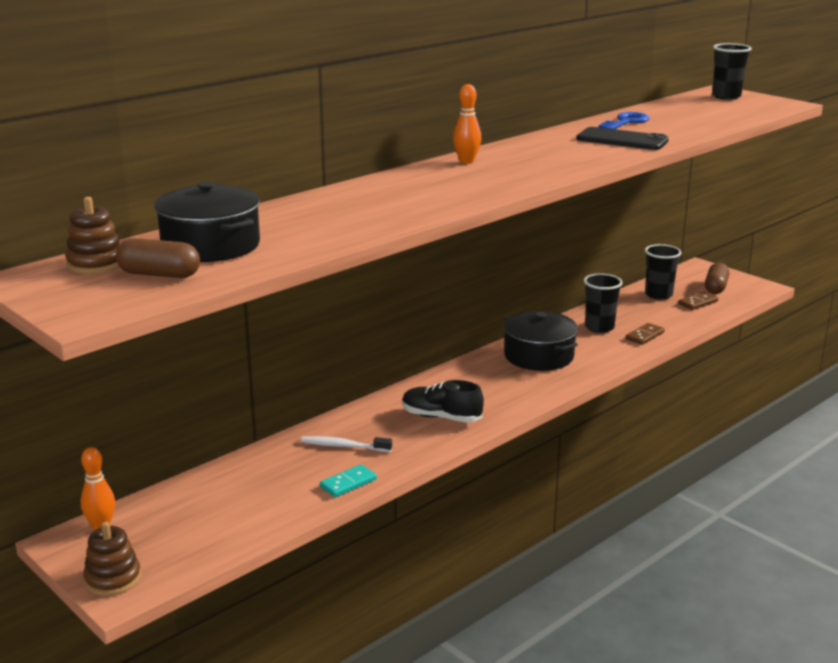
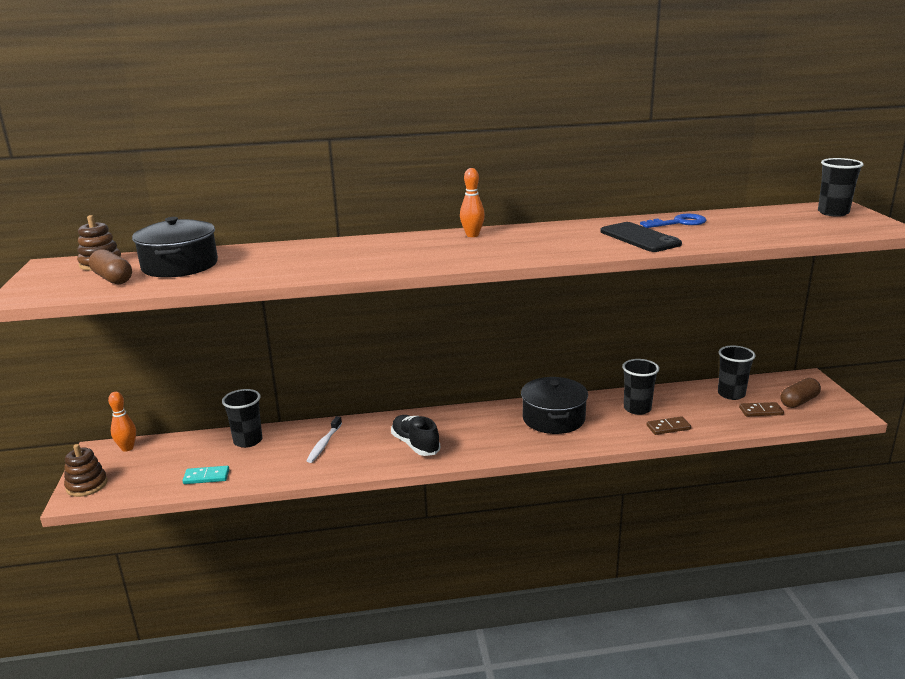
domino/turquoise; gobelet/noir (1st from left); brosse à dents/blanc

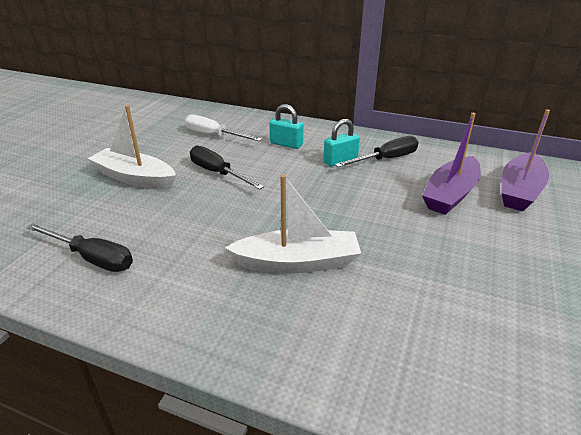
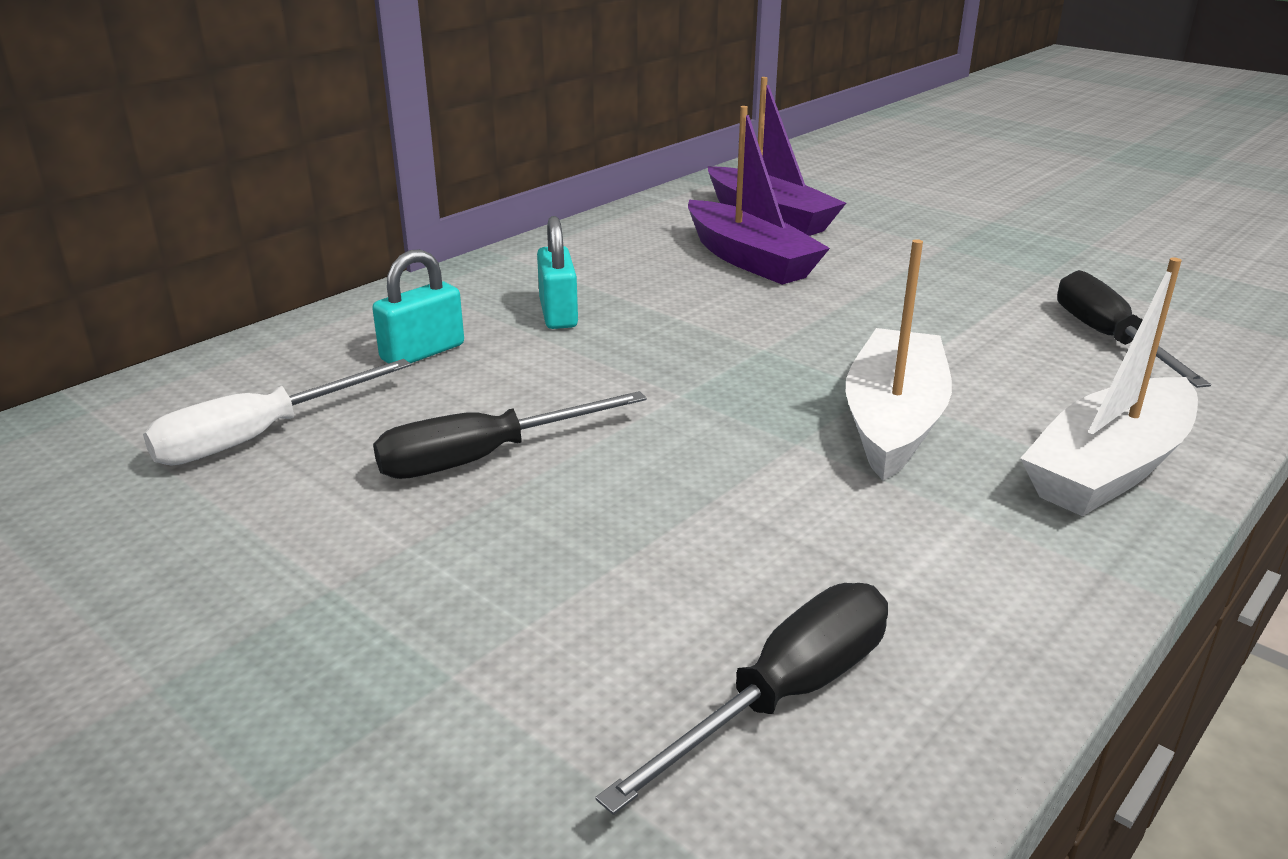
bateau/blanc (2nd from left); tournevis/noir (3rd from left)

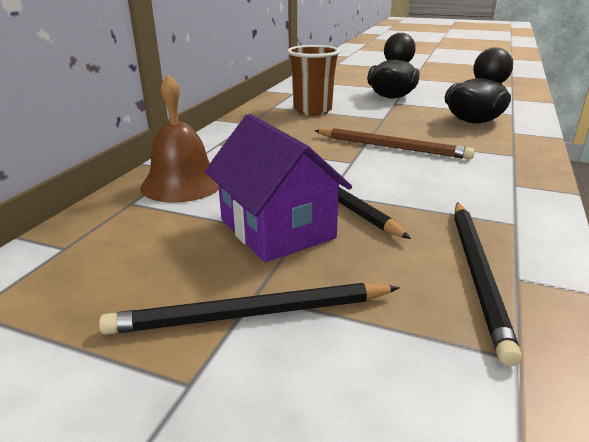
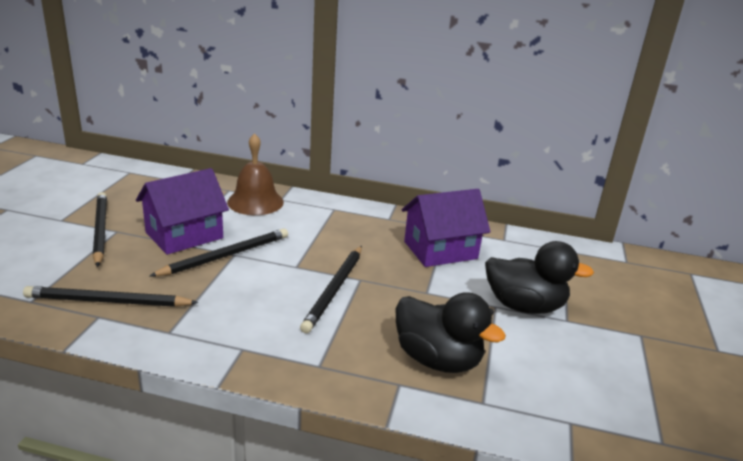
crayon/noir (4th from left); maison/violet (2nd from left)

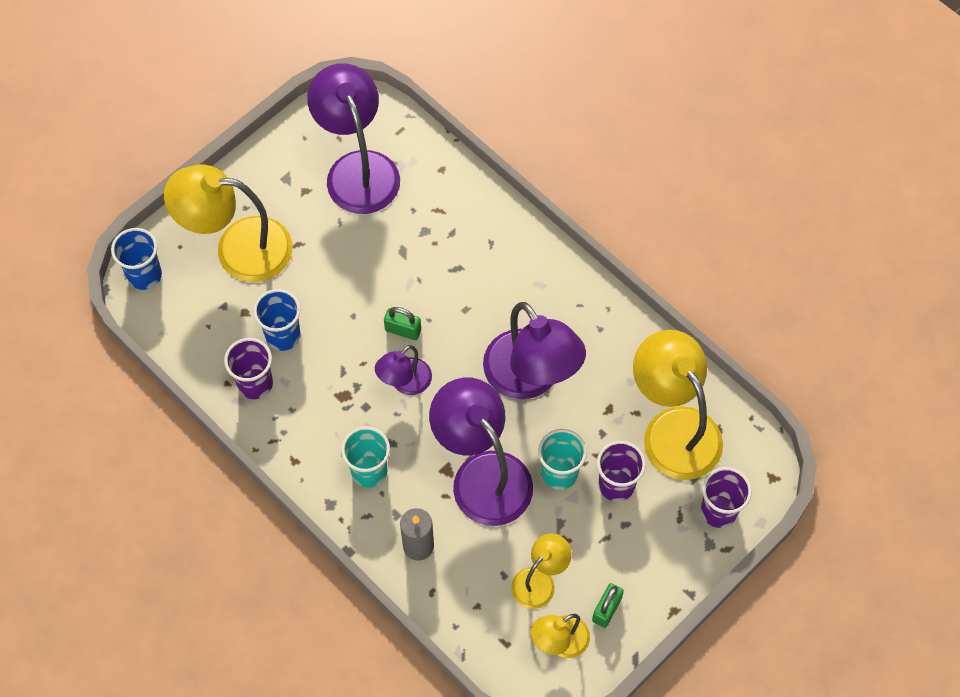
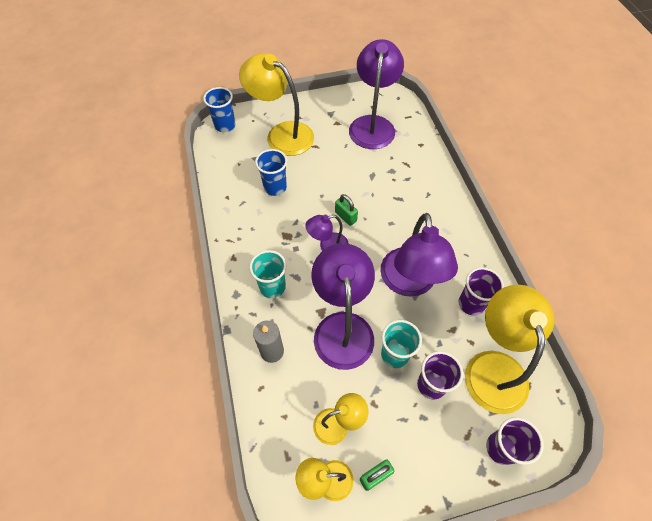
gobelet/violet (2nd from left)

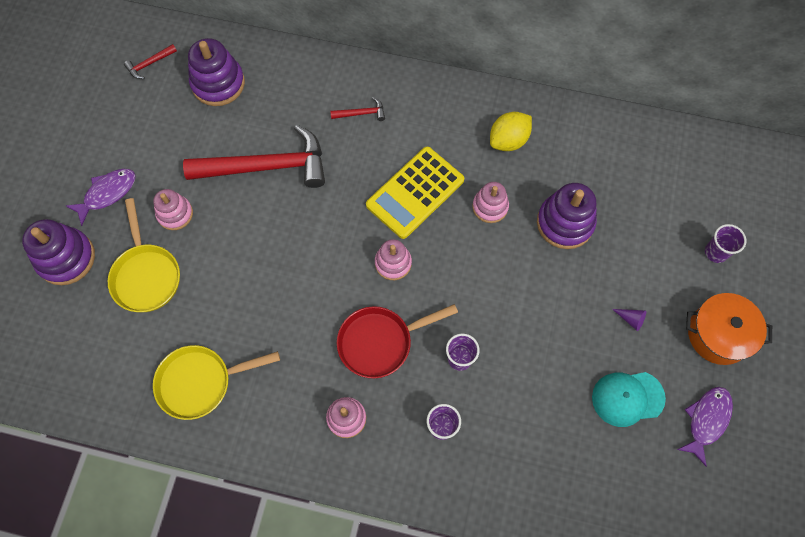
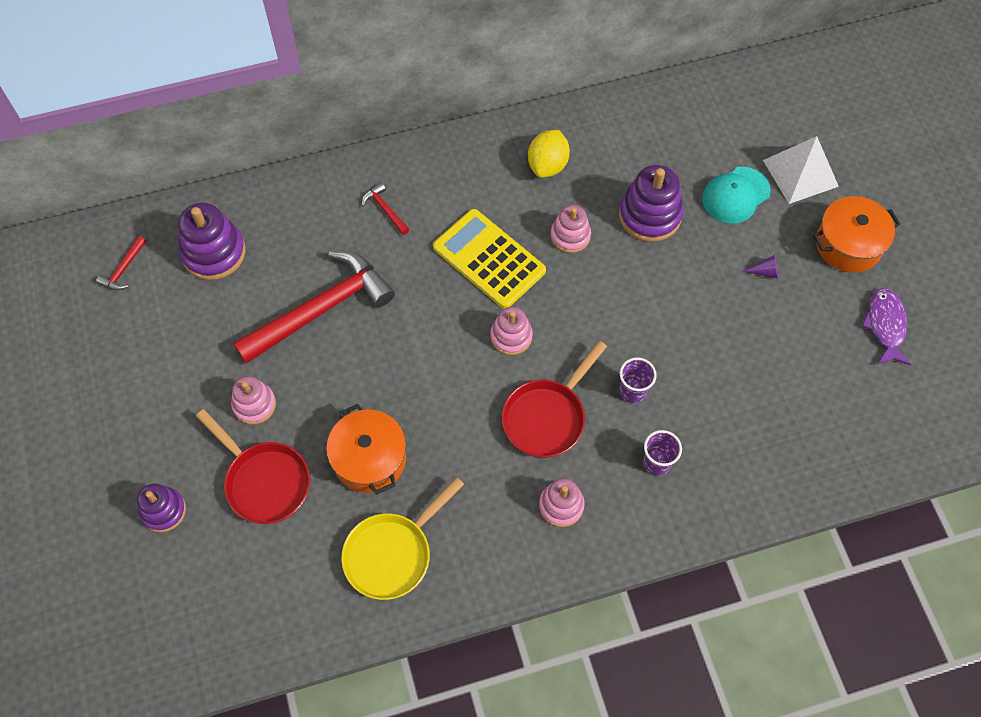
jouet à empiler/violet (1st from left); poêle/rouge (1st from left); marmite/orange (1st from left); marteau/rouge (3rd from left); calculatrice/jaune; casquette/turquoise; pyramide/blanc; poisson/violet (1st from left in the first image)

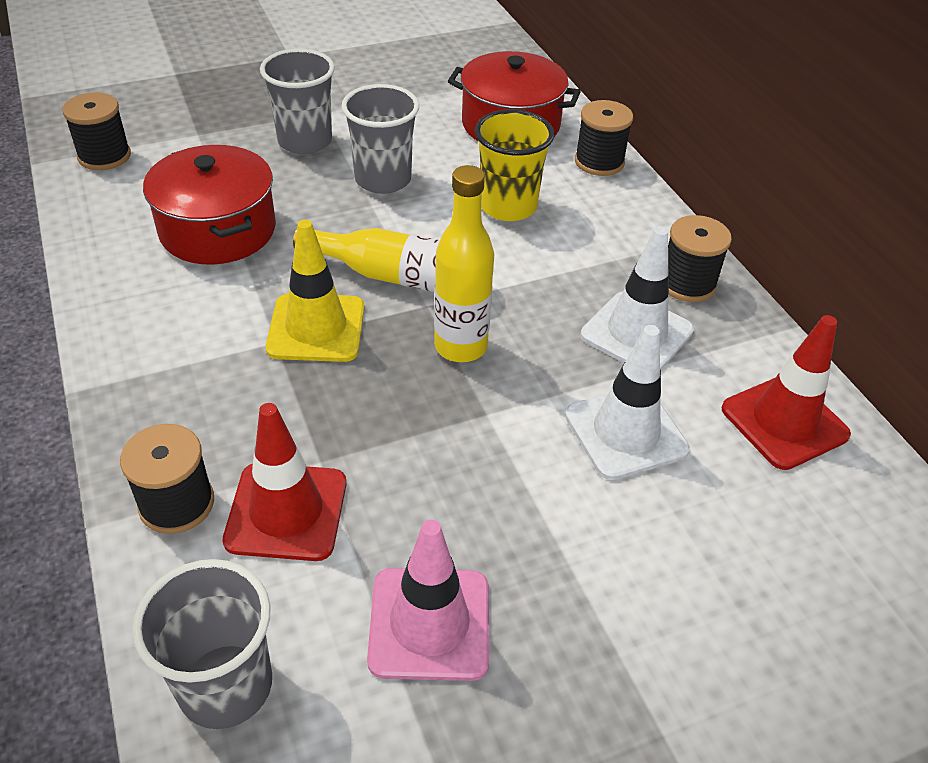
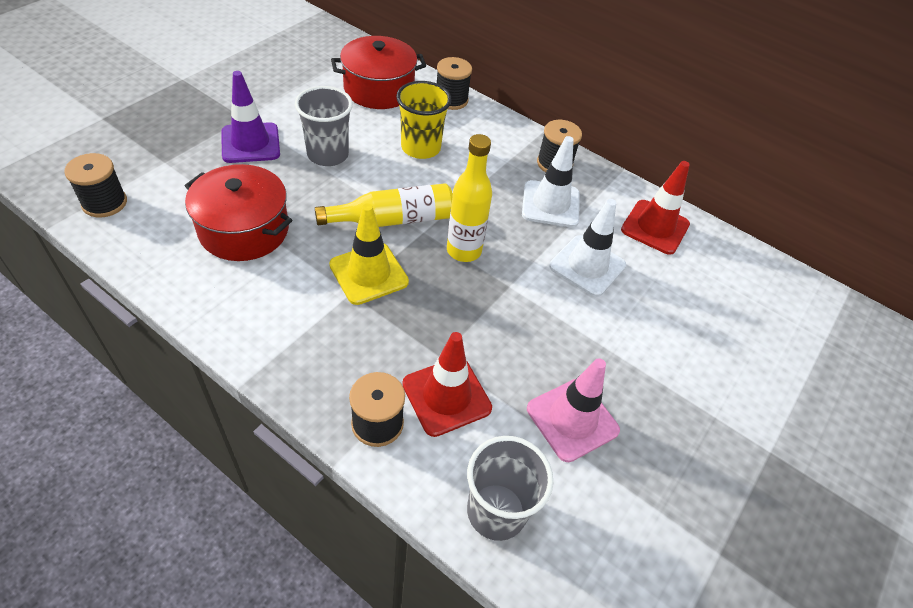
cône de chantier/violet

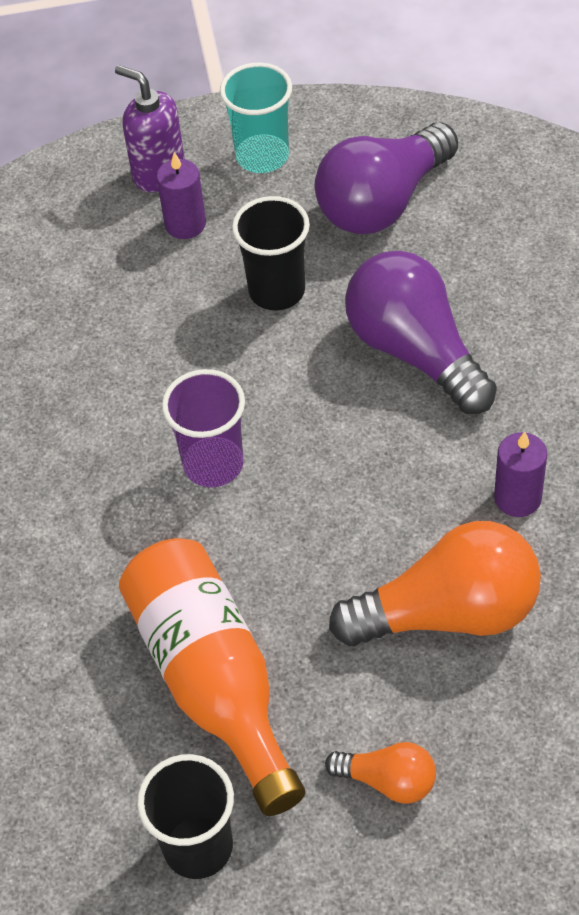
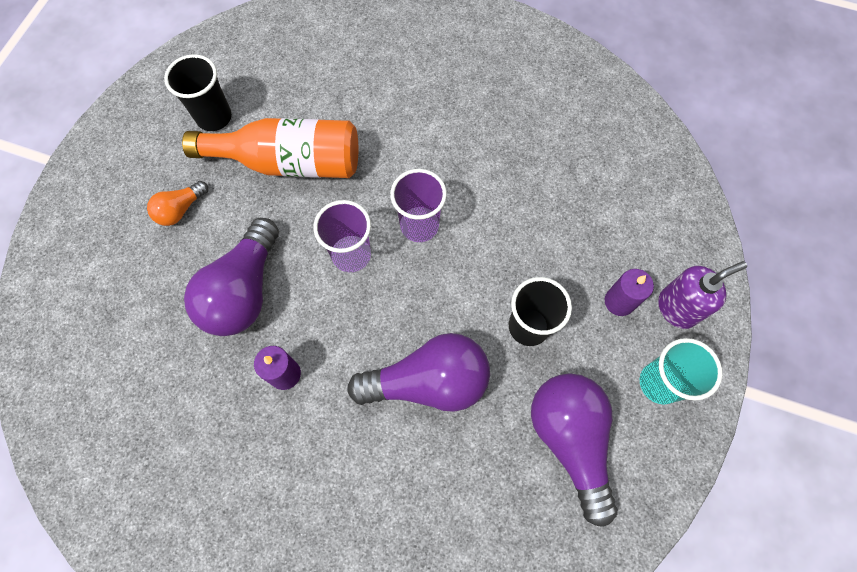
ampoule/violet (1st from left); gobelet/violet (1st from left)

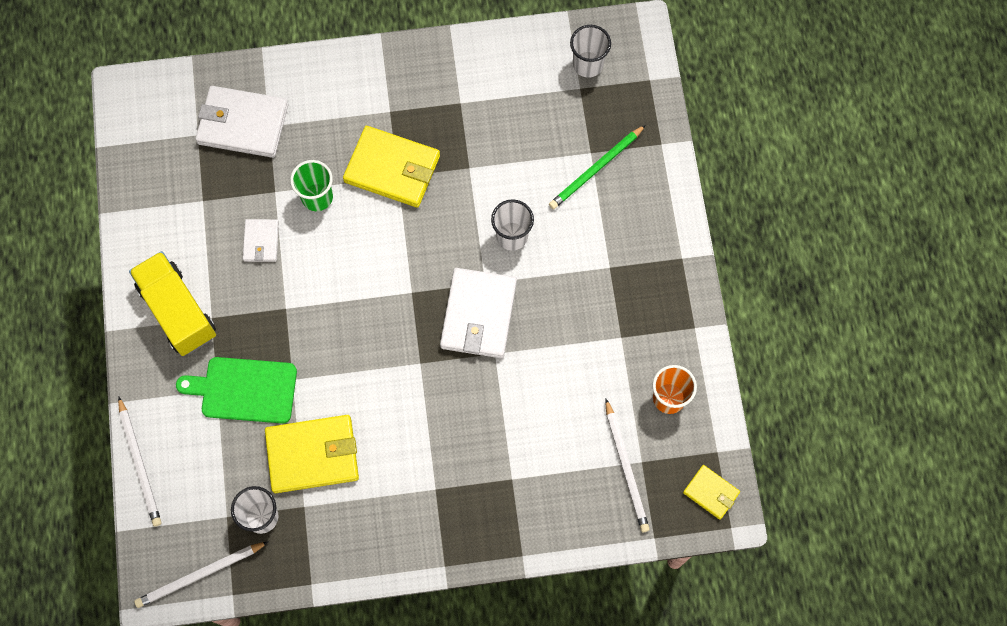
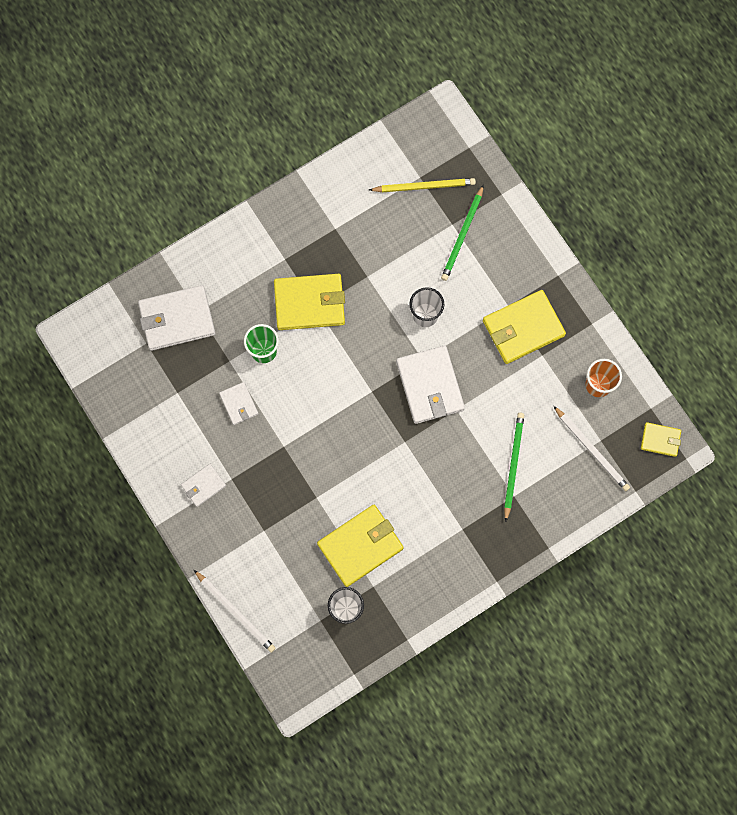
portefeuille/blanc (2nd from left); crayon/jaune; portefeuille/jaune (3rd from left); crayon/vert (2nd from left); crayon/blanc (2nd from left in the first image); planche à découper/vert; gobelet/blanc (3rd from left in the first image)

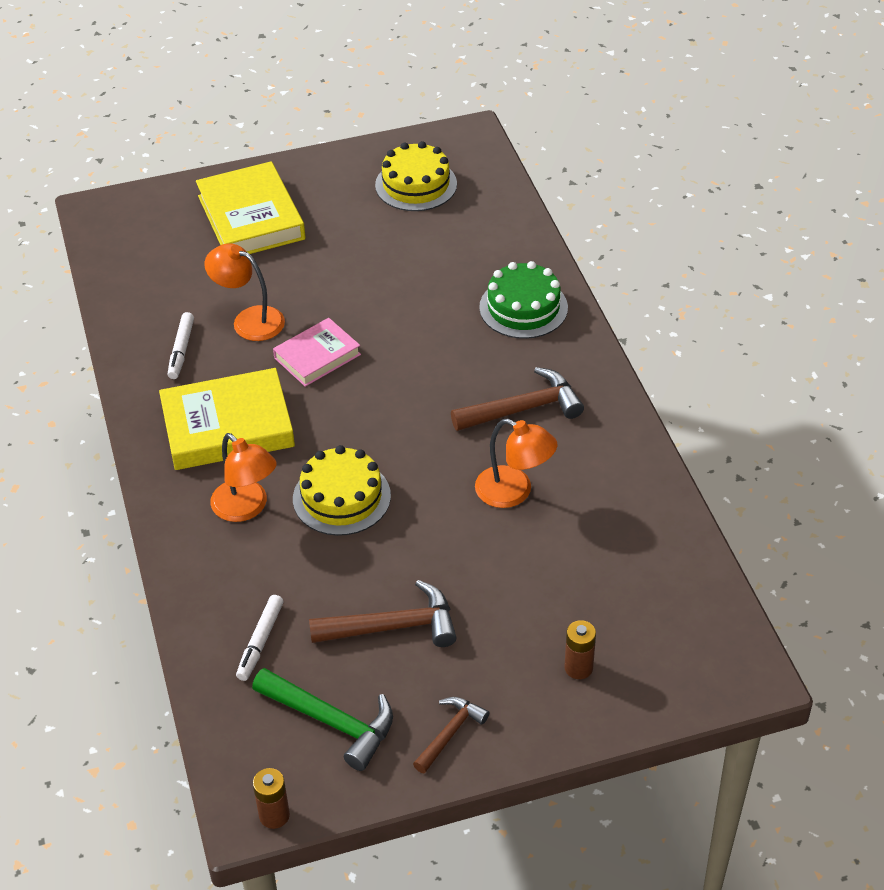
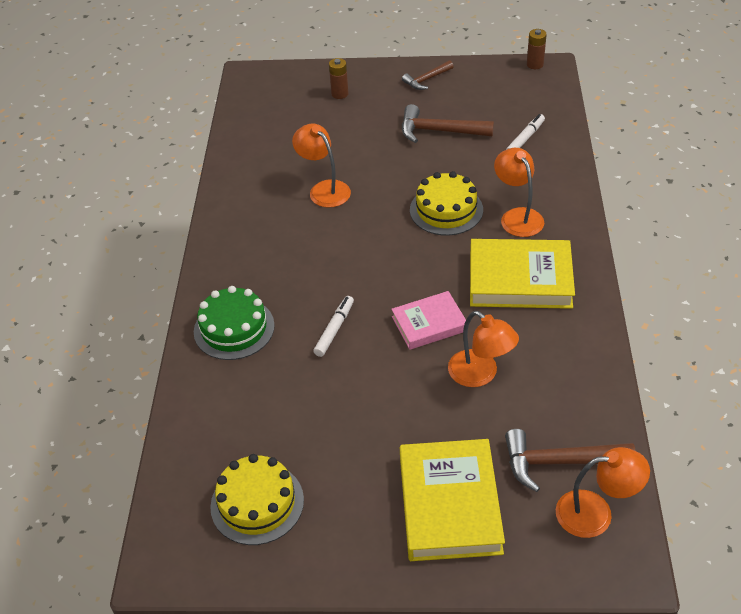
feutre/blanc (1st from left); marteau/marron (3rd from left); lampe/orange (4th from left); marteau/vert

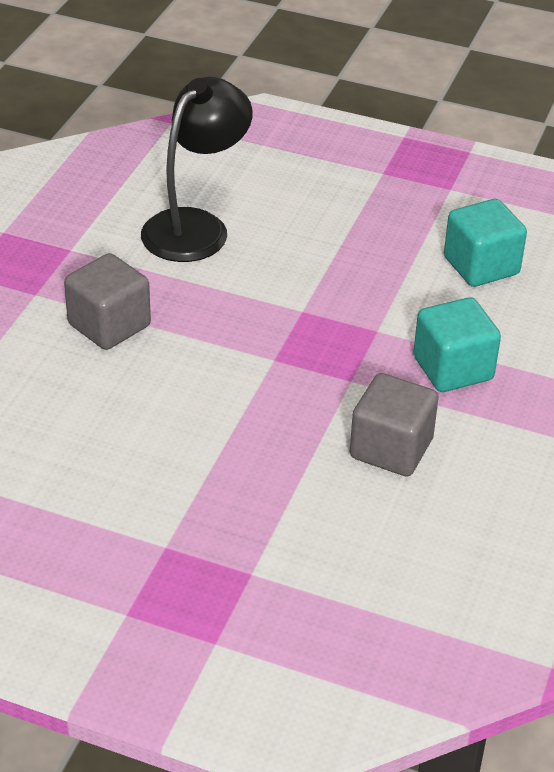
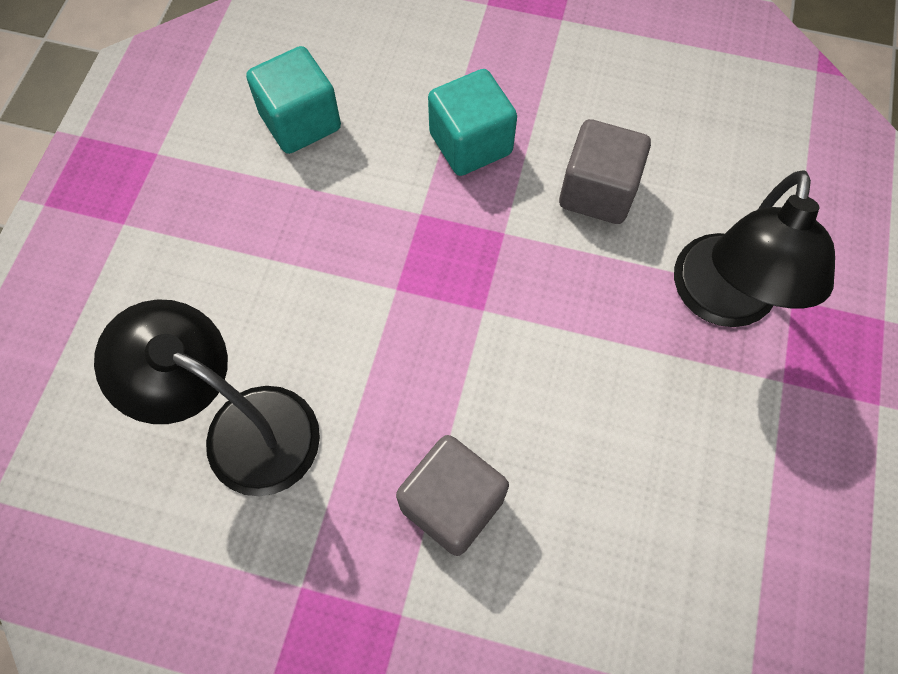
lampe/noir (2nd from left)

